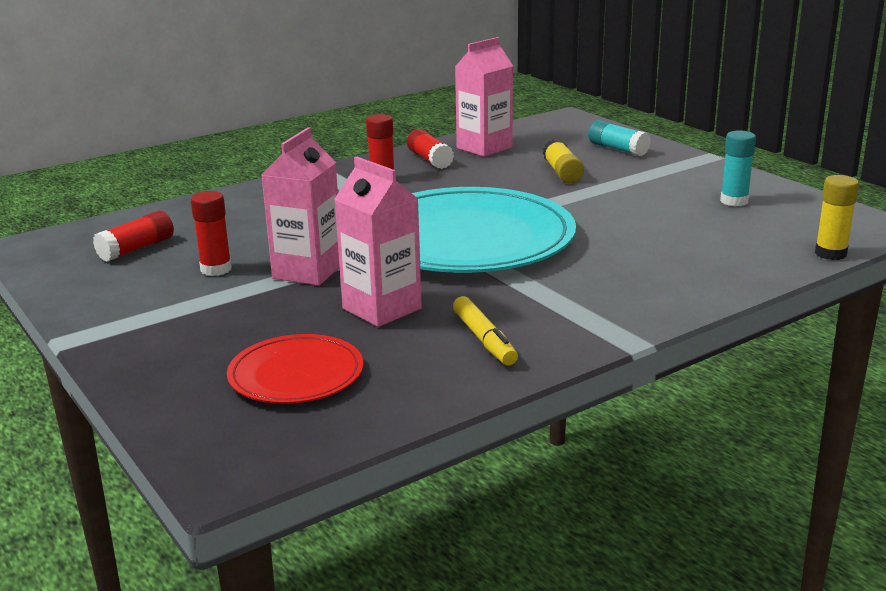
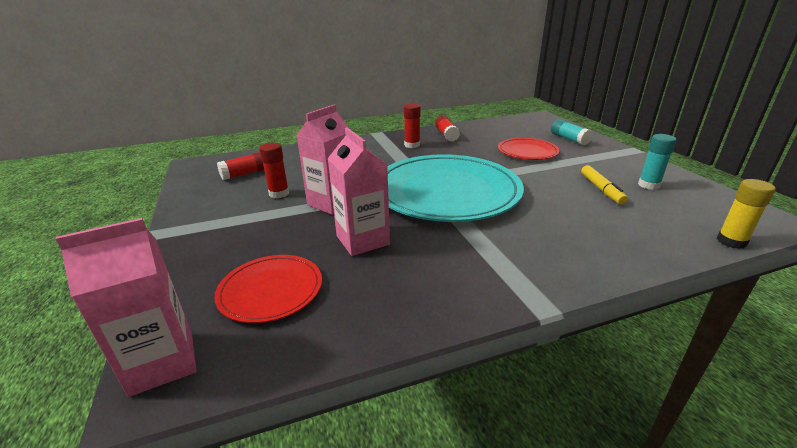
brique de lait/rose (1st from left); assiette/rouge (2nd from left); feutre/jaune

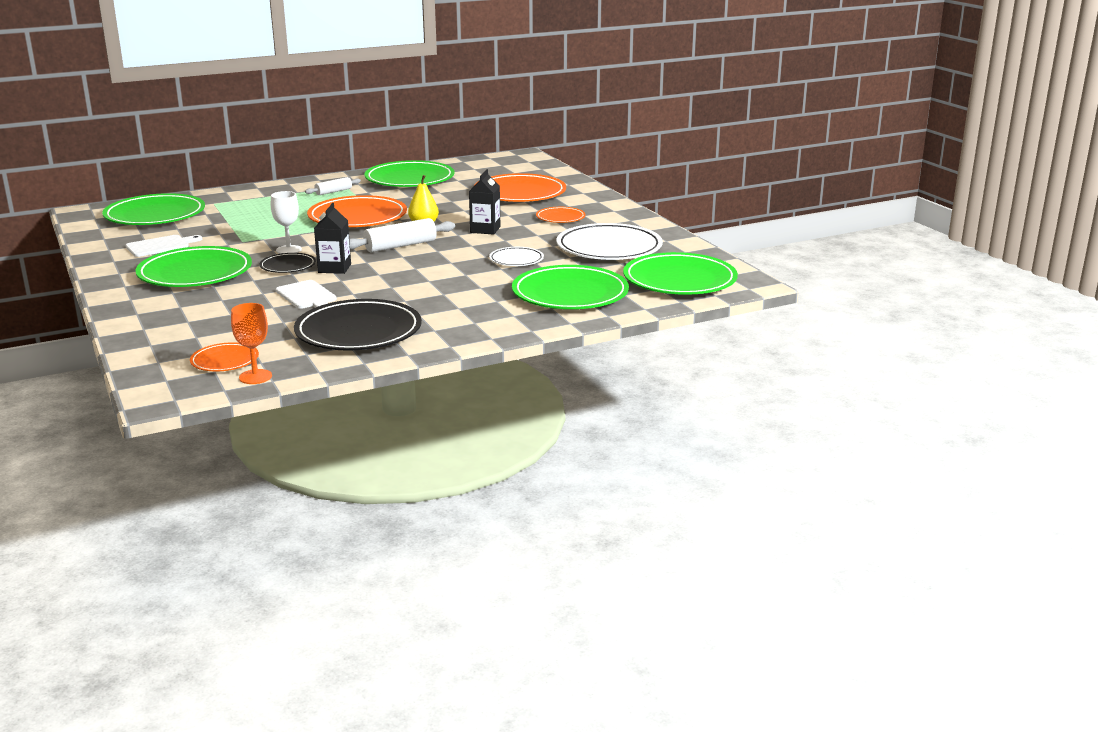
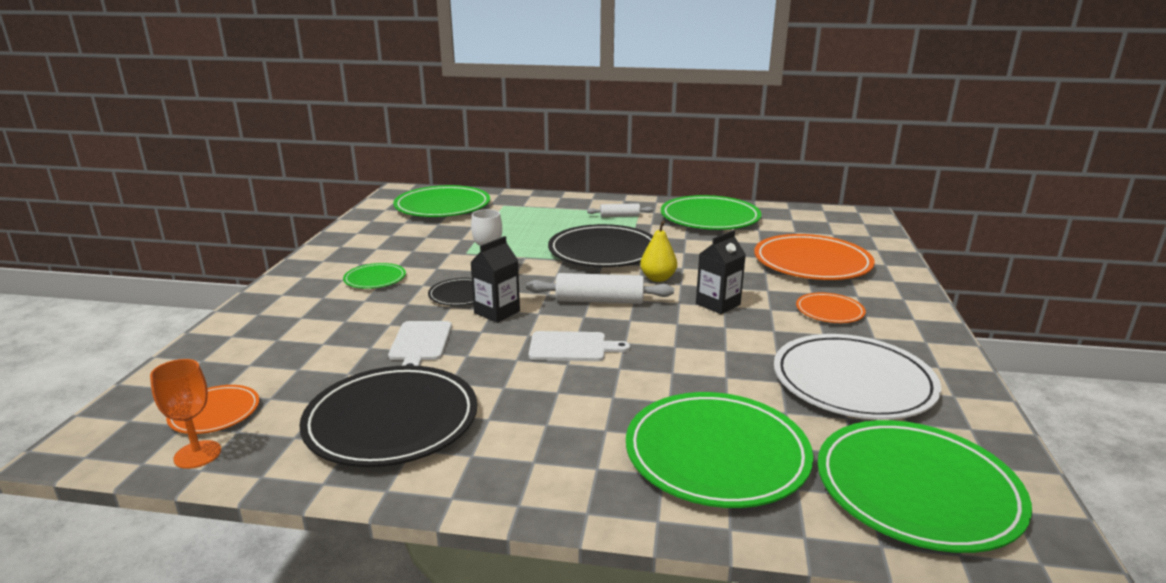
assiette/vert (1st from left); planche à découper/blanc (2nd from left); assiette/noir (3rd from left); assiette/blanc (1st from left in the first image)

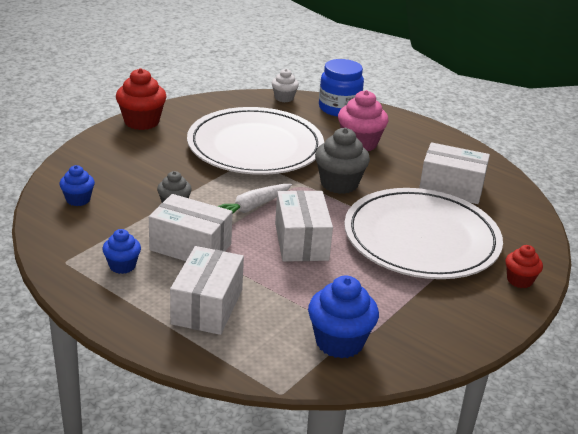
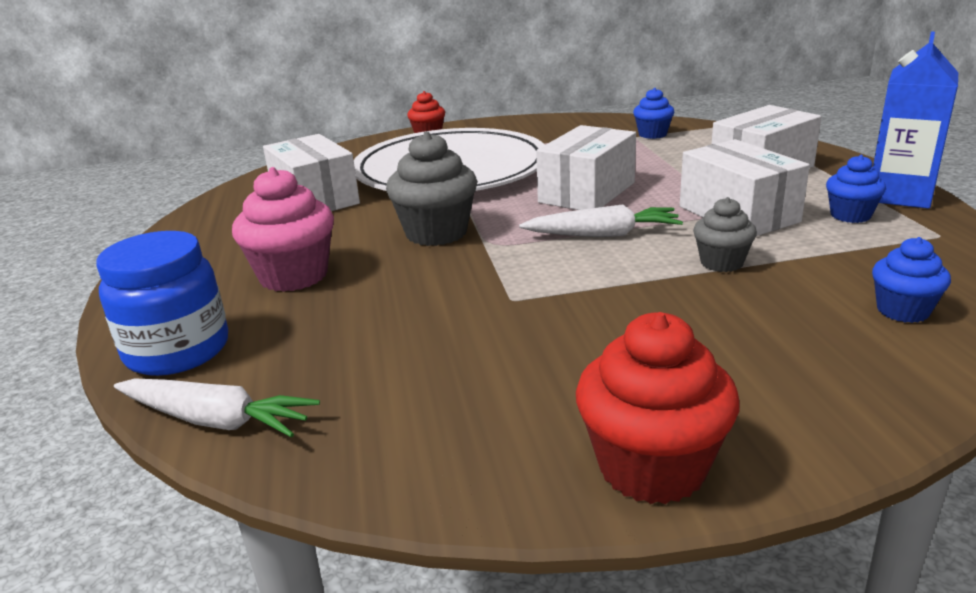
carotte/blanc (1st from left); muffin/bleu (1st from left); brique de lait/bleu; assiette/blanc (1st from left in the first image)

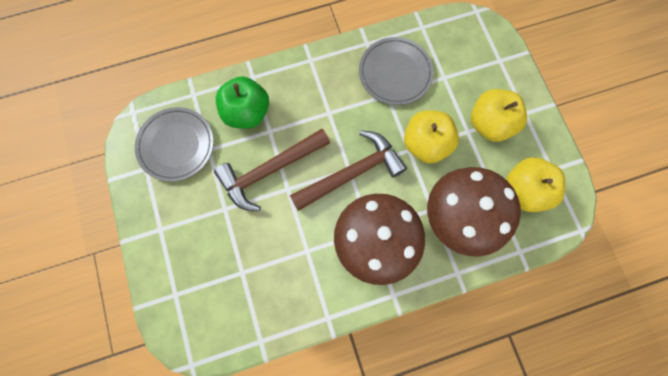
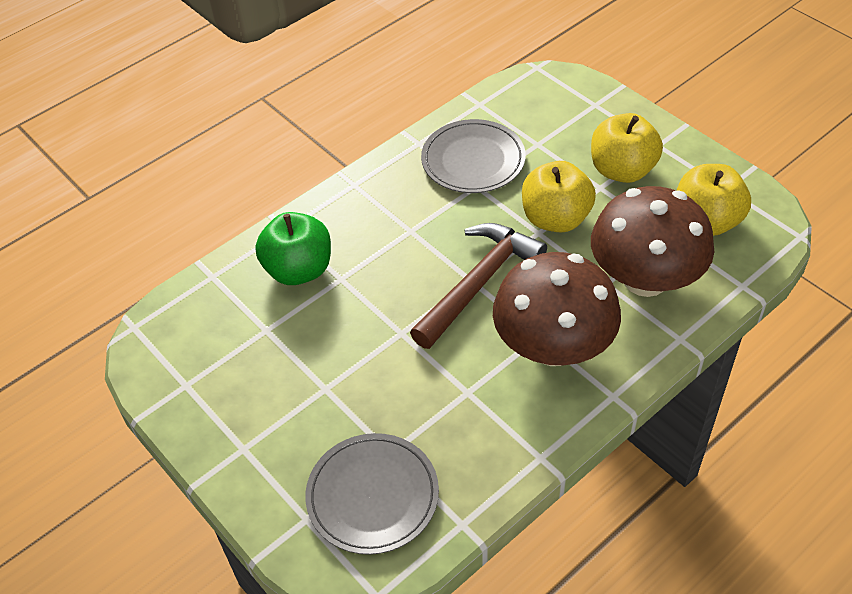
assiette/gris (1st from left); marteau/marron (1st from left in the first image)

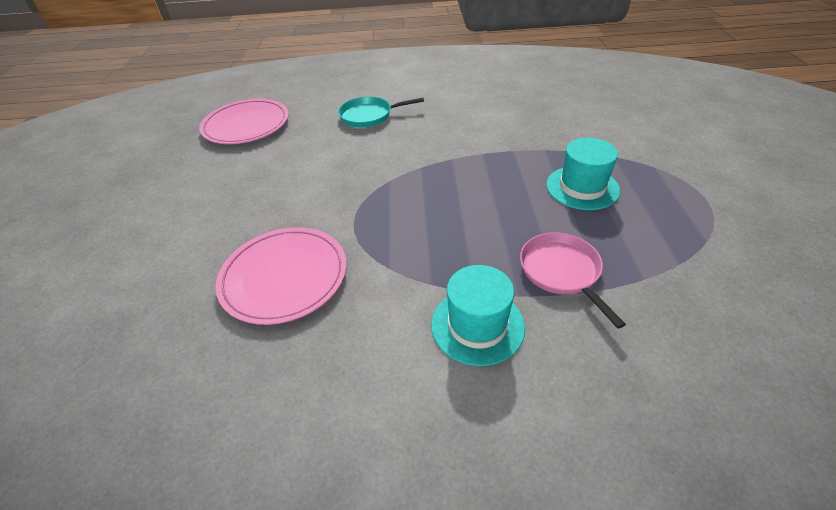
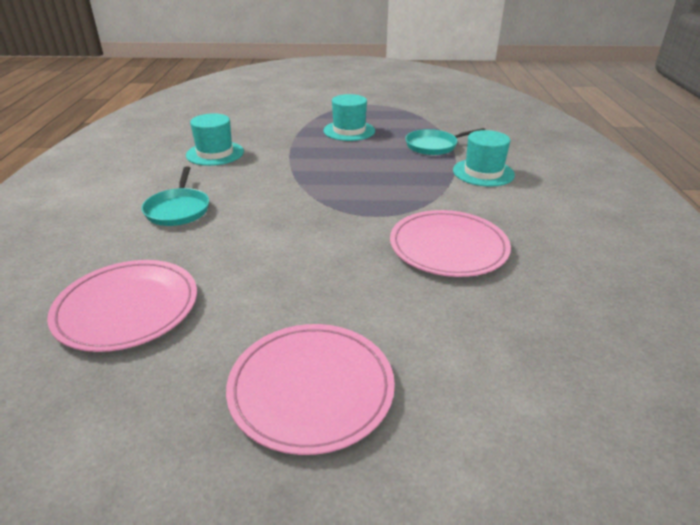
chapeau/turquoise (1st from left); assiette/rose (2nd from left); poêle/turquoise (2nd from left)

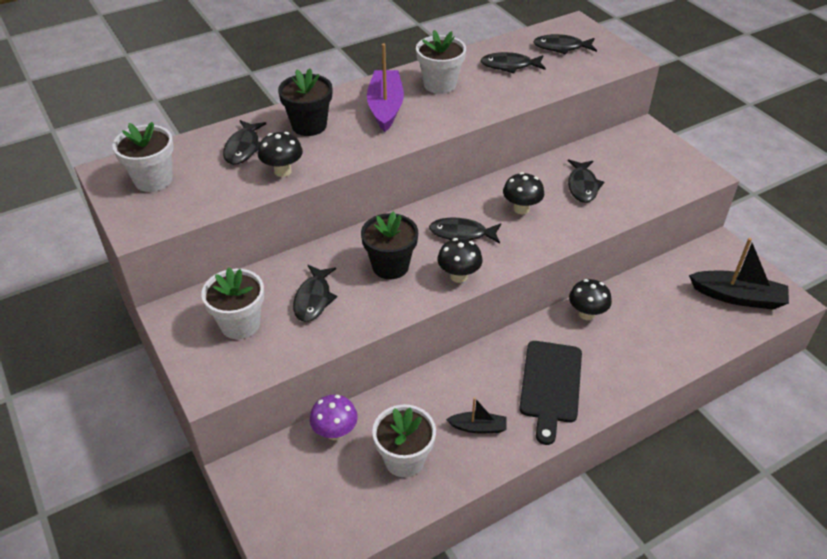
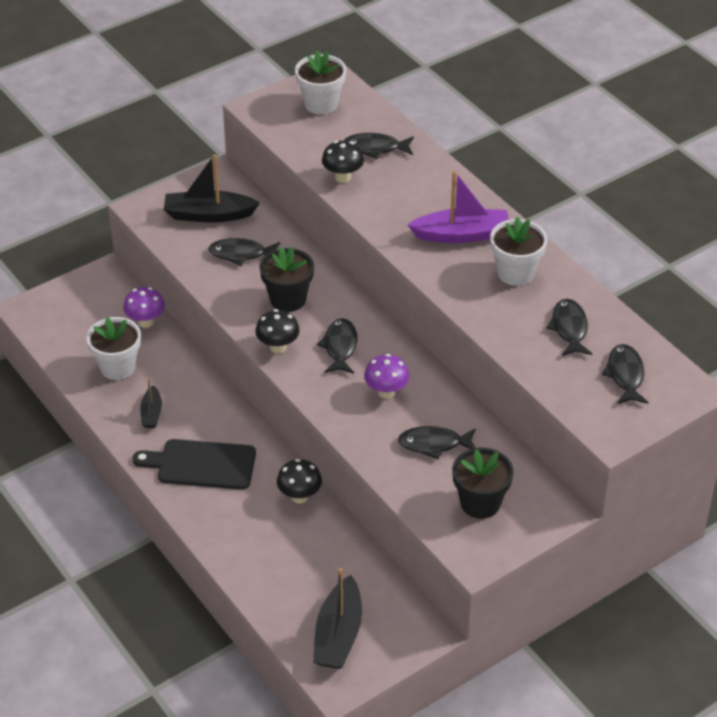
bateau/noir (2nd from left); champignon/violet (2nd from left); pot de fleurs/noir (2nd from left)

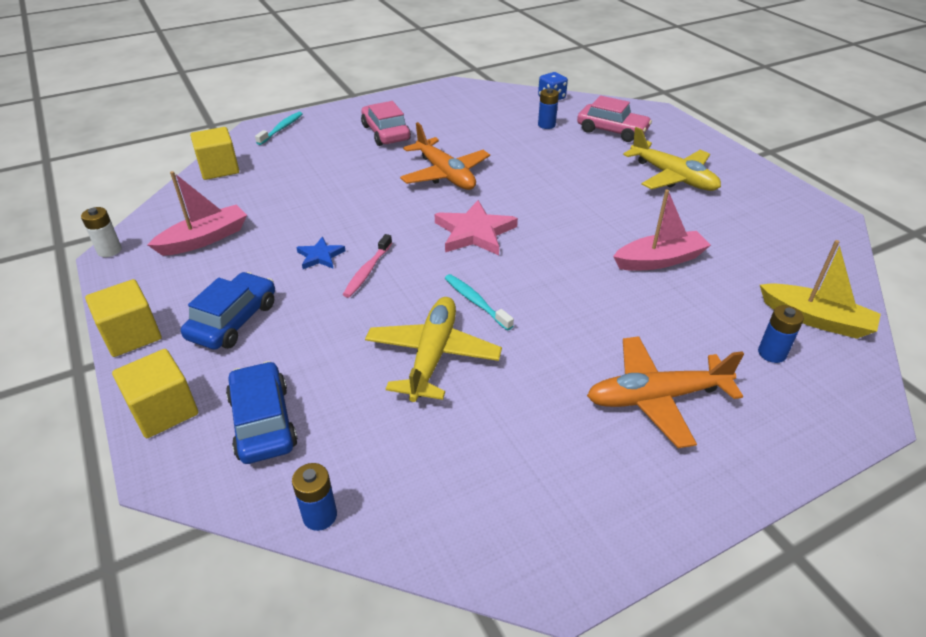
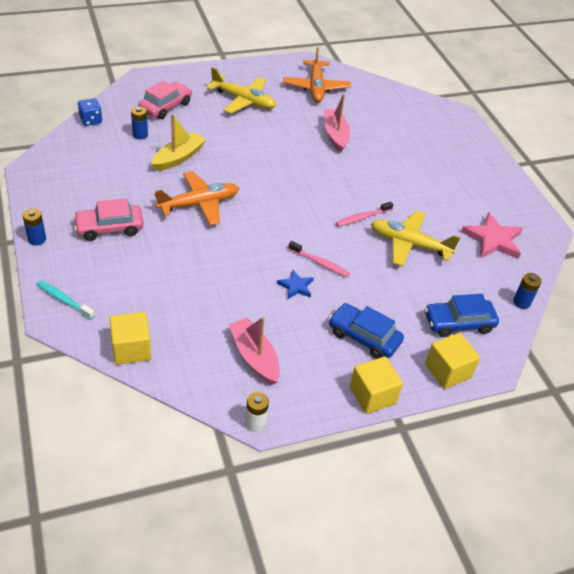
pile/bleu (1st from left); bateau/jaune; avion/jaune (1st from left); avion/orange (2nd from left); brosse à dents/rose (2nd from left); étoile/rose

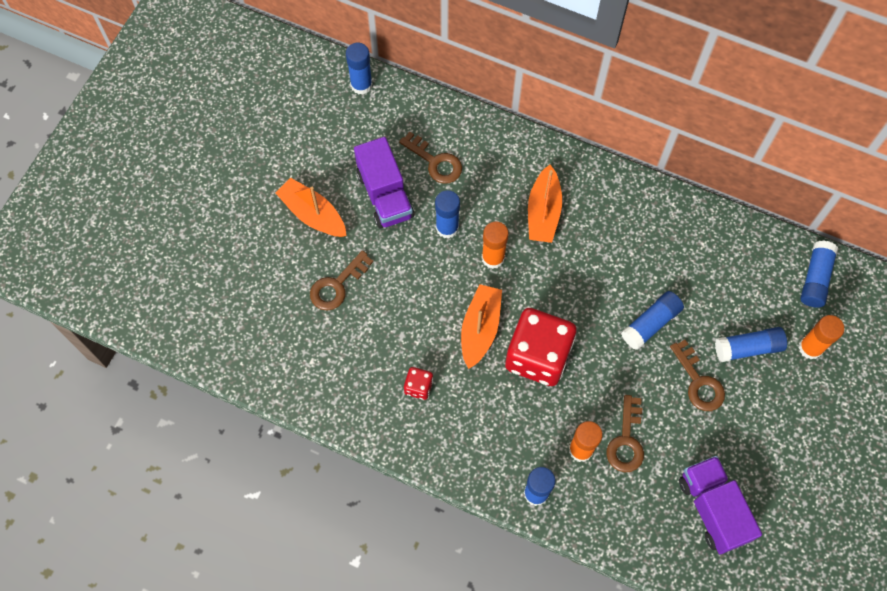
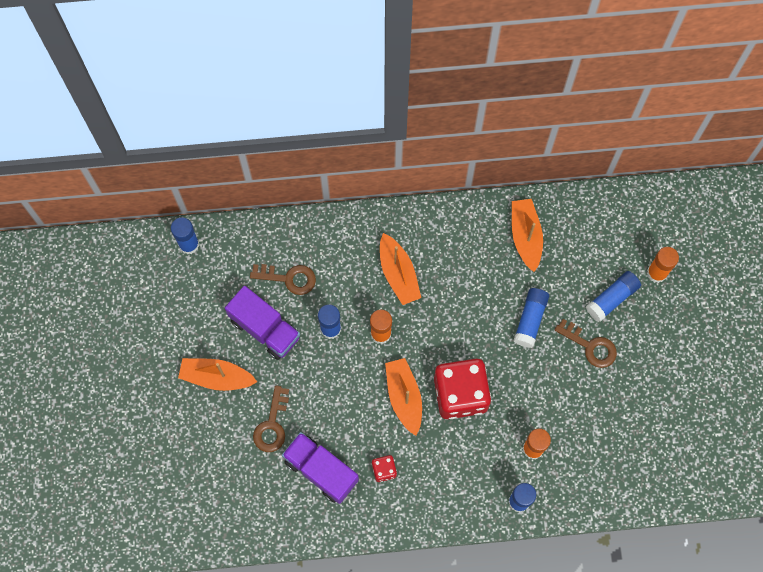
camion/violet (2nd from left); bateau/orange (4th from left); clé/marron (3rd from left in the first image); bâton de colle/bleu (6th from left in the first image)

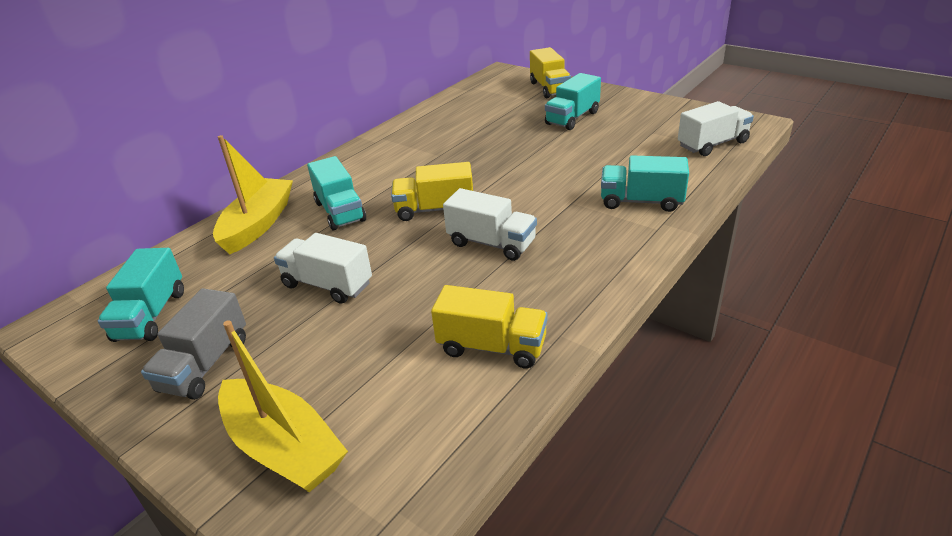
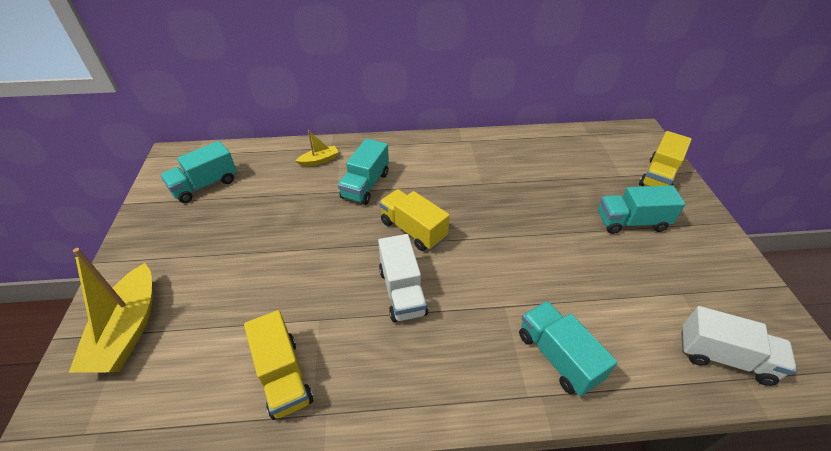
bateau/jaune (2nd from left); camion/gris; camion/blanc (1st from left in the first image)

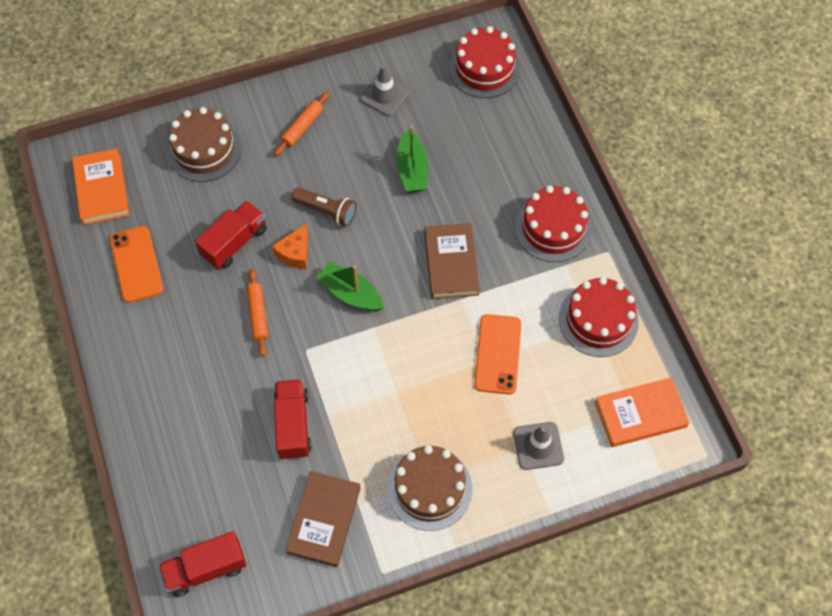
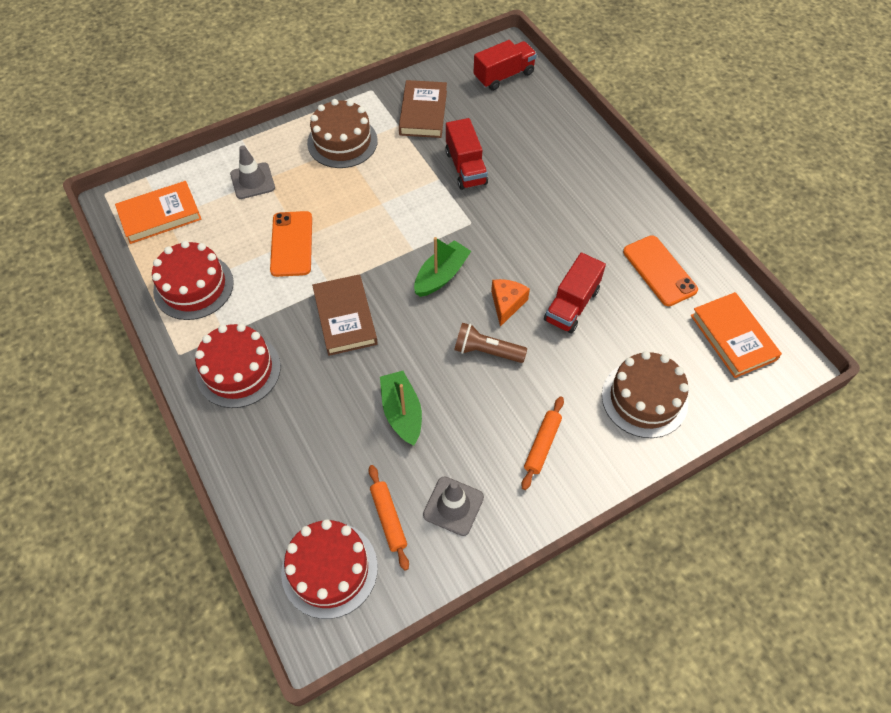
rouleau à pâtisserie/orange (1st from left); bateau/vert (2nd from left)

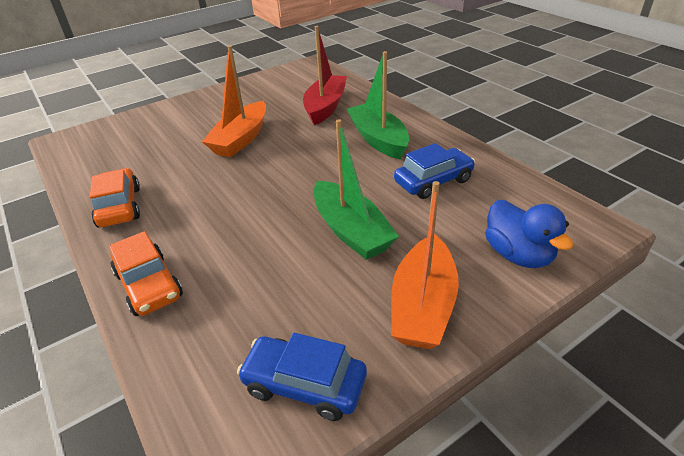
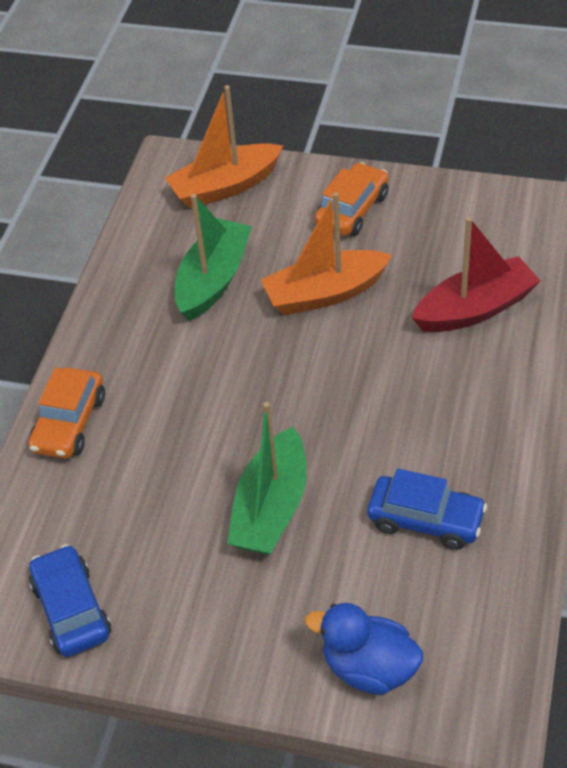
bateau/orange (1st from left); bateau/vert (1st from left); canard/bleu; voiture/orange (2nd from left)

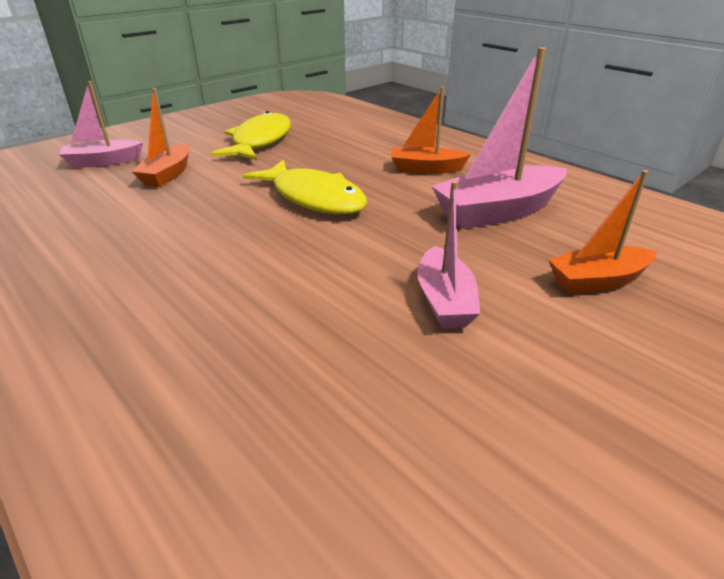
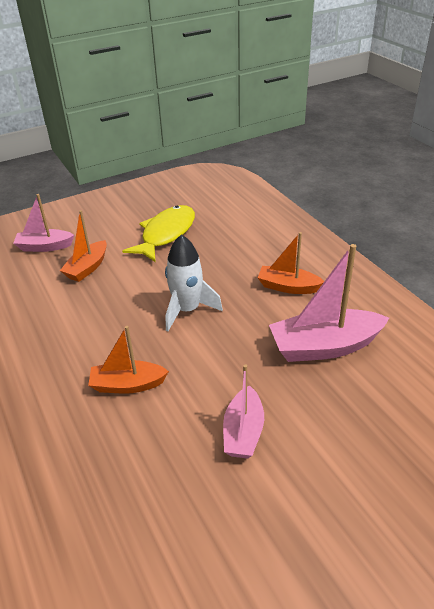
bateau/orange (2nd from left); fusée/blanc

